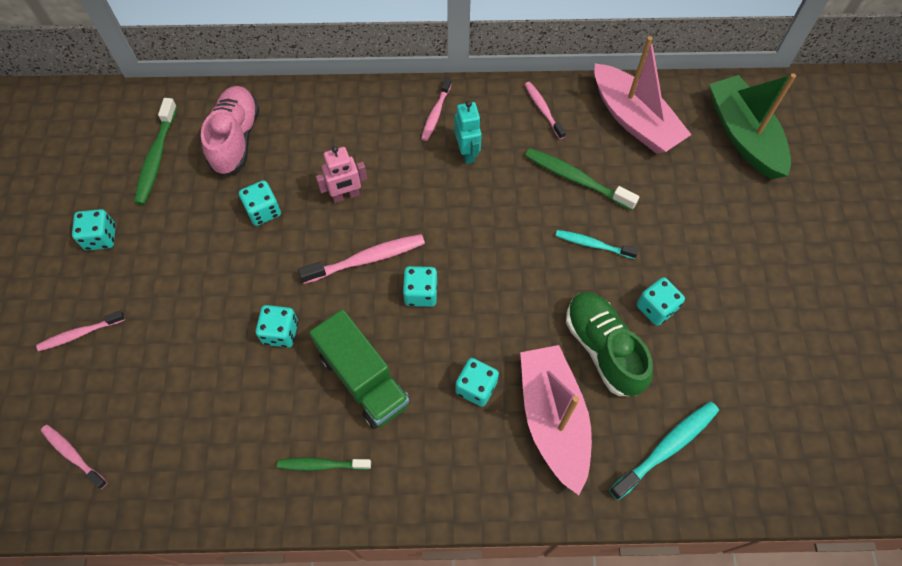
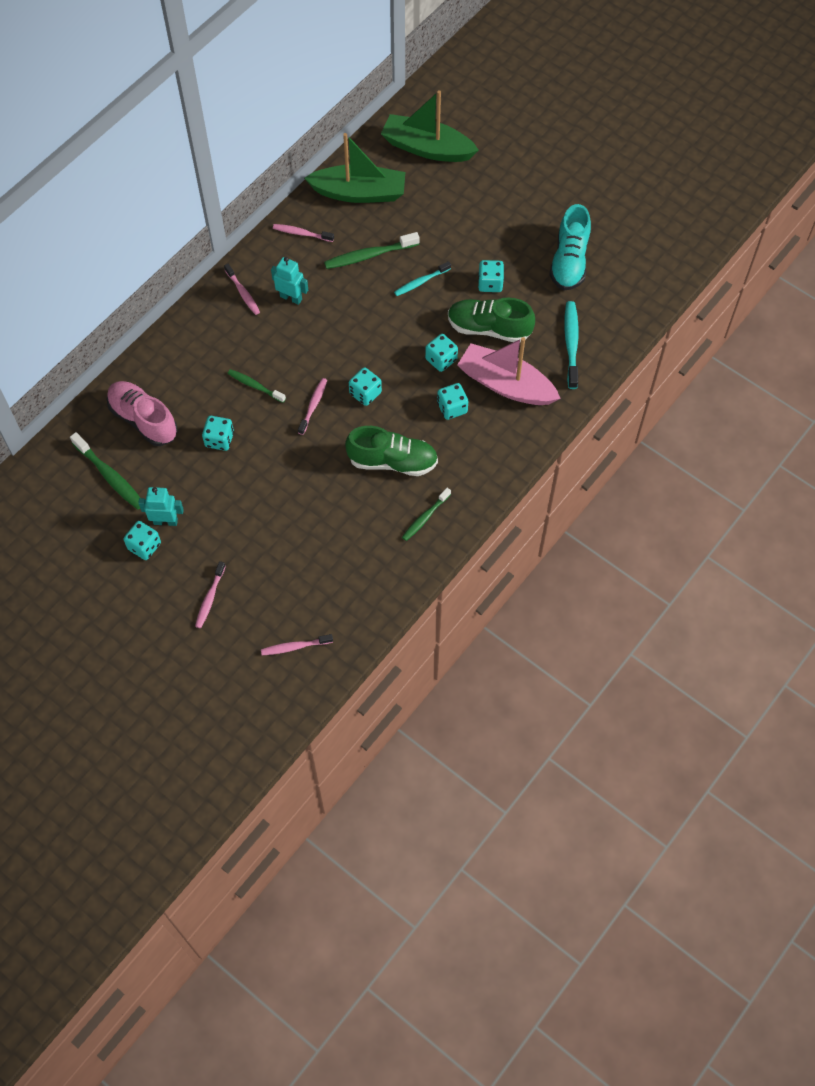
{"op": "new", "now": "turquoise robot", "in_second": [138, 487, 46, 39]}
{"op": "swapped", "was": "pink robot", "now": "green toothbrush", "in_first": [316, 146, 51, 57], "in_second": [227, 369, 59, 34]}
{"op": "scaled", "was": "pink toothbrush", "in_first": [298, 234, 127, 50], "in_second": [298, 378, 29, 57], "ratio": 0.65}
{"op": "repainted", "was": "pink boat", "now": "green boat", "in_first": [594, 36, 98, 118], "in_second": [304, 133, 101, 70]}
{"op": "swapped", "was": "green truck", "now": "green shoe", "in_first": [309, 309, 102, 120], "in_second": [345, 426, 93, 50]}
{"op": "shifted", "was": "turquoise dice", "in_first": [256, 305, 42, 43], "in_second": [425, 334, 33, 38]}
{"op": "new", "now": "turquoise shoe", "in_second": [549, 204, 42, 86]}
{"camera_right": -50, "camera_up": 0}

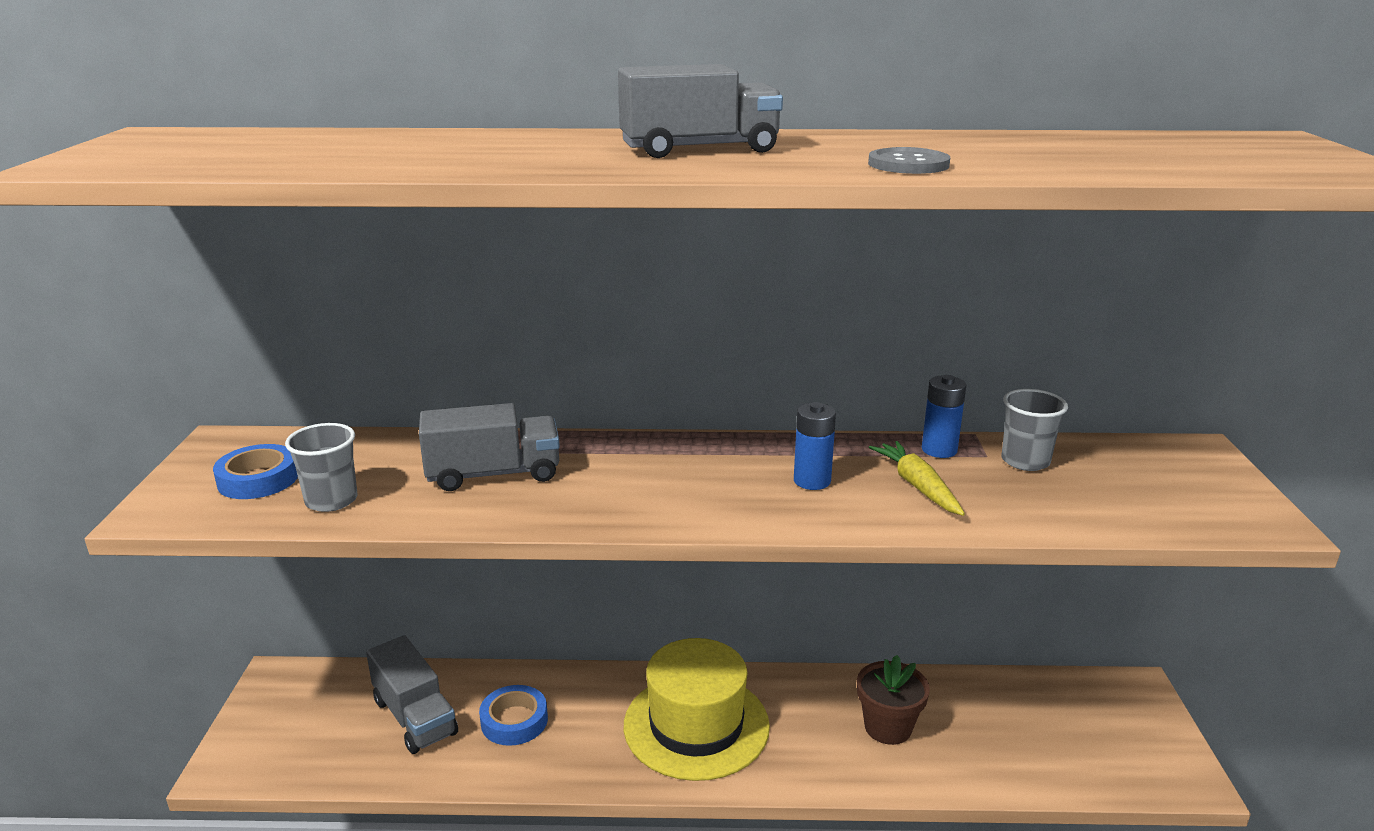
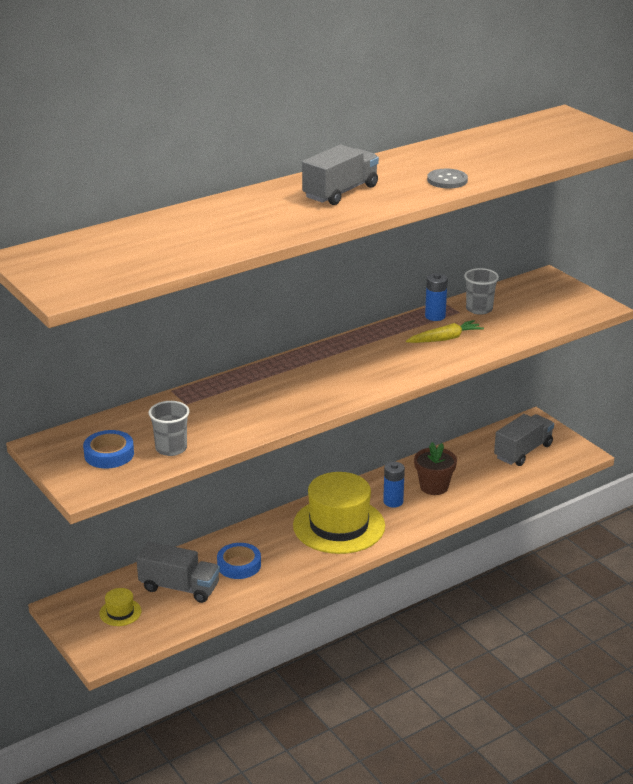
{"op": "new", "now": "yellow hat", "in_second": [99, 588, 42, 38]}
{"op": "shifted", "was": "blue battery", "in_first": [794, 402, 42, 88], "in_second": [383, 462, 22, 46]}
{"op": "rotated", "was": "yellow carrot", "in_first": [869, 441, 96, 75], "in_second": [406, 320, 78, 23], "clockwise": 120}
{"op": "shifted", "was": "grey truck", "in_first": [419, 403, 141, 88], "in_second": [494, 414, 60, 52]}
{"camera_right": -35, "camera_up": 5}

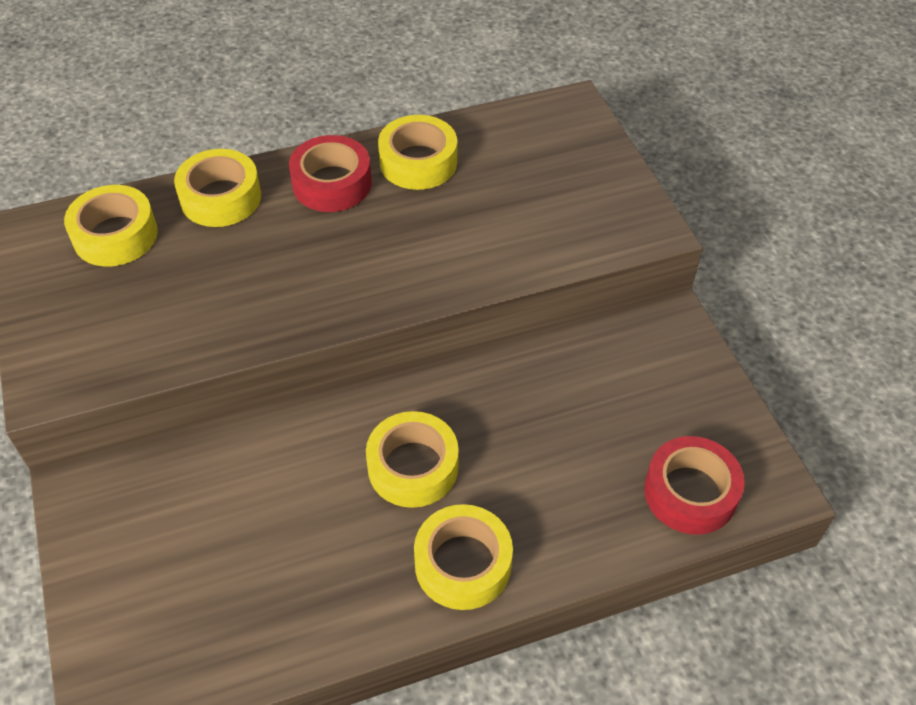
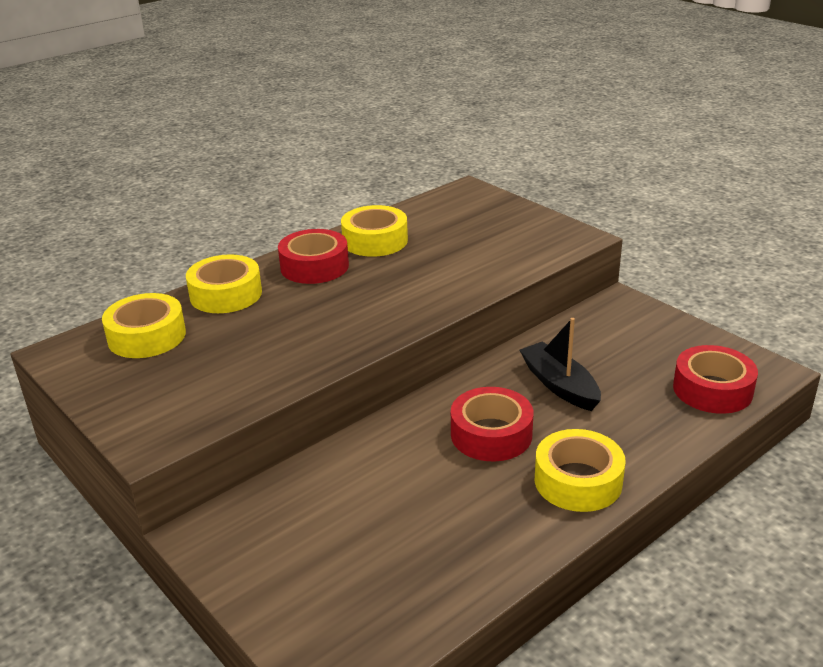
{"op": "repainted", "was": "yellow tape", "now": "red tape", "in_first": [366, 411, 93, 97], "in_second": [451, 387, 82, 74]}
{"op": "new", "now": "black boat", "in_second": [520, 318, 81, 93]}
{"camera_right": -20, "camera_up": -20}

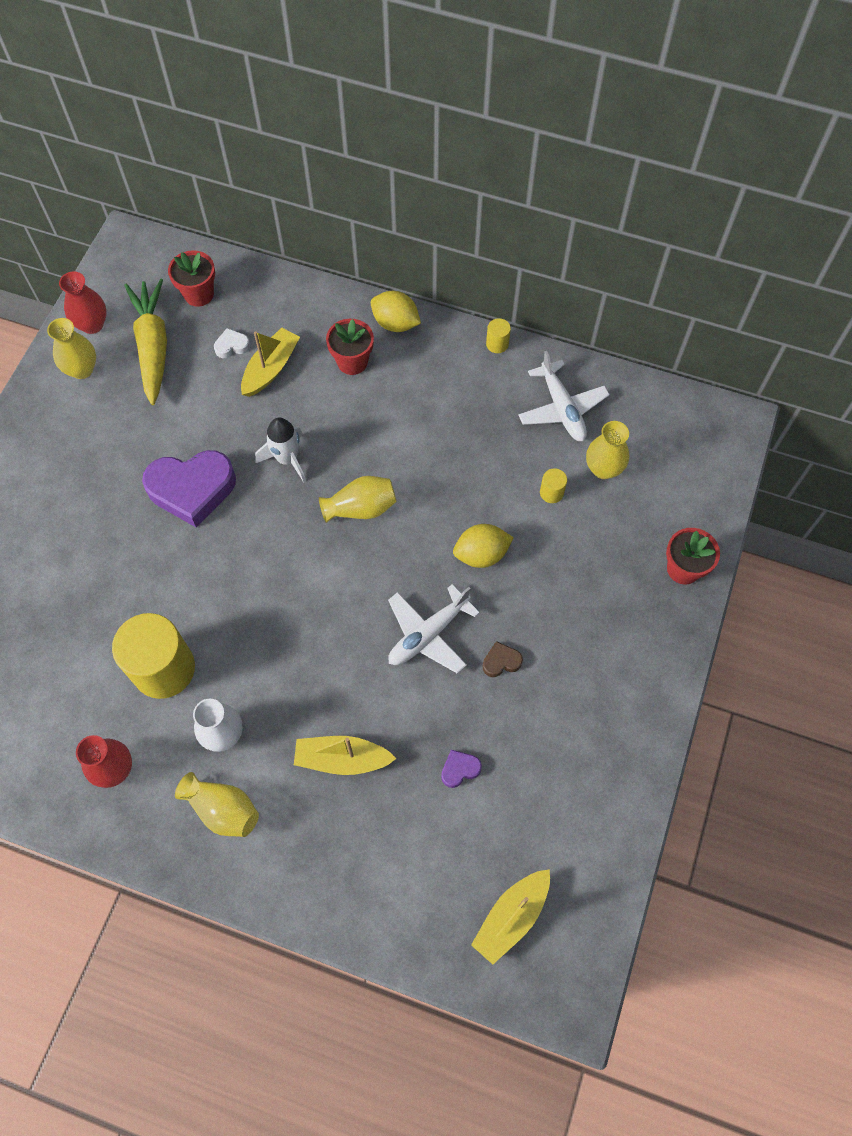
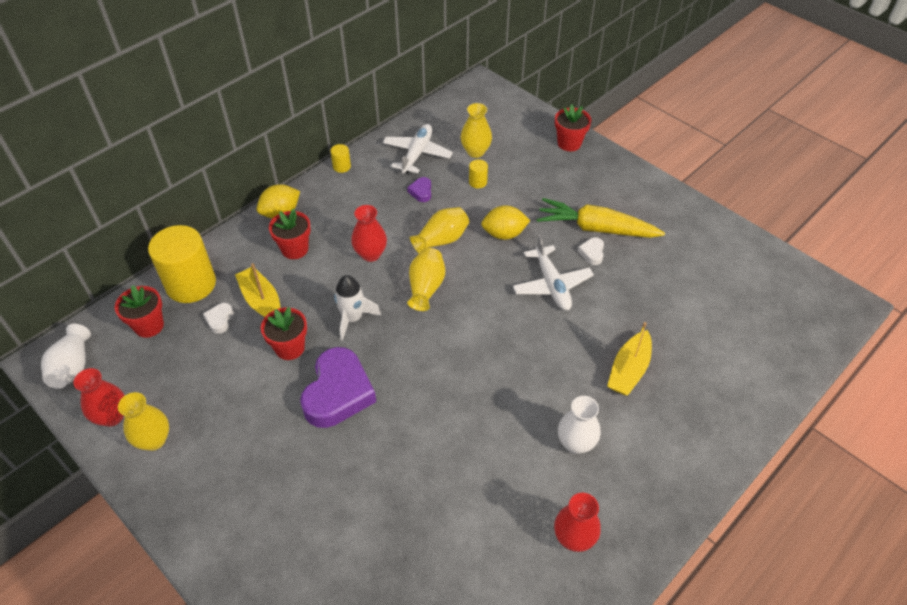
{"op": "new", "now": "white vase", "in_second": [41, 324, 50, 65]}
{"op": "shifted", "was": "yellow cylinder", "in_first": [112, 613, 83, 86], "in_second": [148, 225, 68, 78]}
{"op": "new", "now": "red flower pot", "in_second": [261, 307, 46, 53]}
{"op": "new", "now": "red vase", "in_second": [351, 205, 36, 57]}
{"op": "rotated", "was": "white plane", "in_first": [518, 351, 92, 90], "in_second": [382, 124, 71, 50], "clockwise": -75}
{"op": "shifted", "was": "purple heart", "in_first": [441, 750, 41, 38], "in_second": [407, 177, 24, 25]}
{"op": "shifted", "was": "yellow vase", "in_first": [175, 772, 84, 65], "in_second": [410, 207, 59, 46]}
{"op": "rotated", "was": "yellow lemon", "in_first": [453, 524, 61, 44], "in_second": [481, 205, 49, 35], "clockwise": 75}
{"op": "shifted", "was": "yellow carrot", "in_first": [124, 279, 43, 126], "in_second": [537, 198, 128, 40]}
{"op": "repainted", "was": "brown heart", "now": "white heart", "in_first": [483, 641, 40, 36], "in_second": [577, 237, 27, 28]}
{"op": "gone", "was": "yellow boat", "in_first": [471, 869, 79, 96]}
{"camera_right": -65, "camera_up": -15}

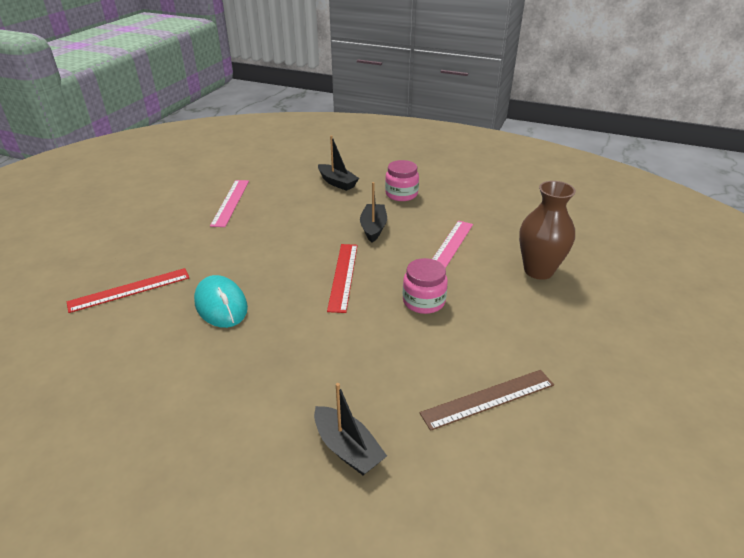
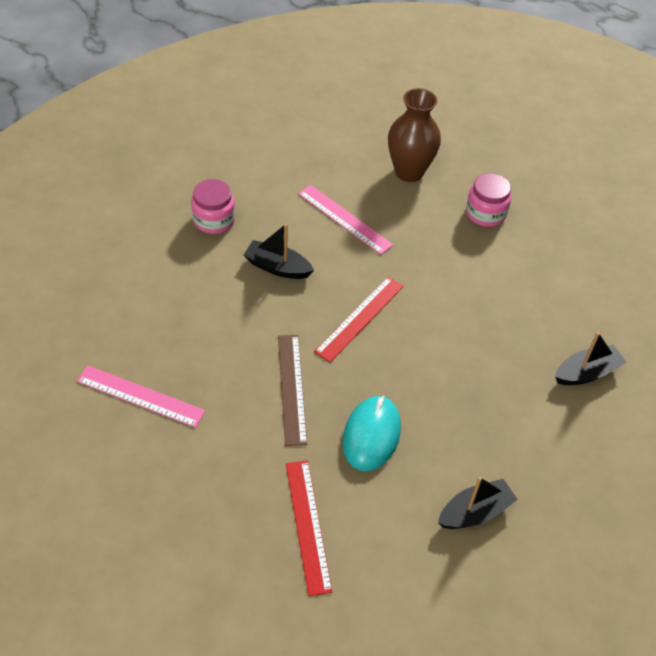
{"op": "shifted", "was": "brown ruler", "in_first": [420, 370, 134, 61], "in_second": [278, 335, 29, 111]}
{"op": "rotated", "was": "red ruler", "in_first": [327, 244, 31, 69], "in_second": [314, 277, 90, 85], "clockwise": -75}
{"op": "rotated", "was": "turquoise mouse", "in_first": [194, 275, 54, 53], "in_second": [343, 395, 58, 76], "clockwise": -60}
{"op": "shifted", "was": "black boat", "in_first": [318, 135, 41, 56], "in_second": [438, 477, 80, 52]}
{"op": "shifted", "was": "pink jar", "in_first": [403, 258, 45, 56], "in_second": [466, 173, 45, 54]}
{"camera_right": -75, "camera_up": 15}

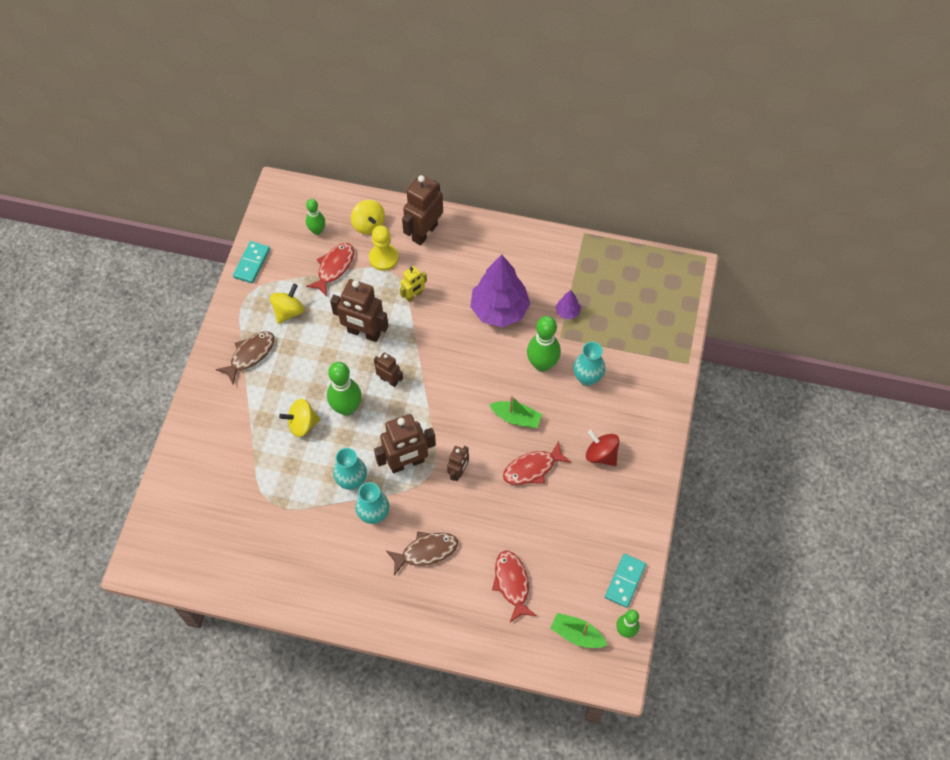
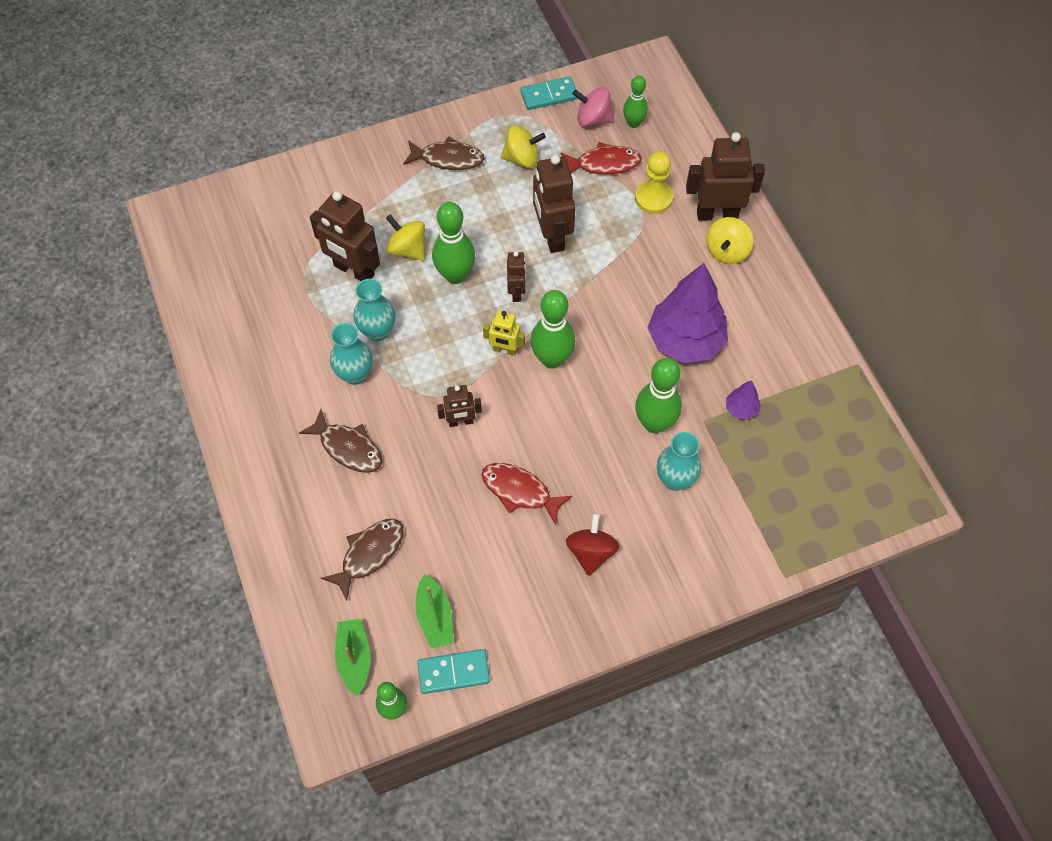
{"op": "shifted", "was": "brown robot", "in_first": [374, 414, 62, 59], "in_second": [310, 191, 70, 90]}
{"op": "repainted", "was": "red fish", "now": "brown fish", "in_first": [492, 551, 45, 71], "in_second": [321, 519, 83, 82]}
{"op": "shifted", "was": "green boat", "in_first": [489, 395, 53, 33], "in_second": [416, 574, 38, 74]}
{"op": "shifted", "was": "yellow robot", "in_first": [400, 266, 27, 36], "in_second": [483, 311, 42, 45]}
{"op": "new", "now": "green bowling pin", "in_second": [531, 290, 44, 79]}
{"op": "new", "now": "pink spinning top", "in_second": [572, 87, 42, 40]}
{"op": "shifted", "was": "yellow spinning top", "in_first": [351, 200, 34, 34], "in_second": [706, 217, 47, 47]}
{"camera_right": 55, "camera_up": 0}

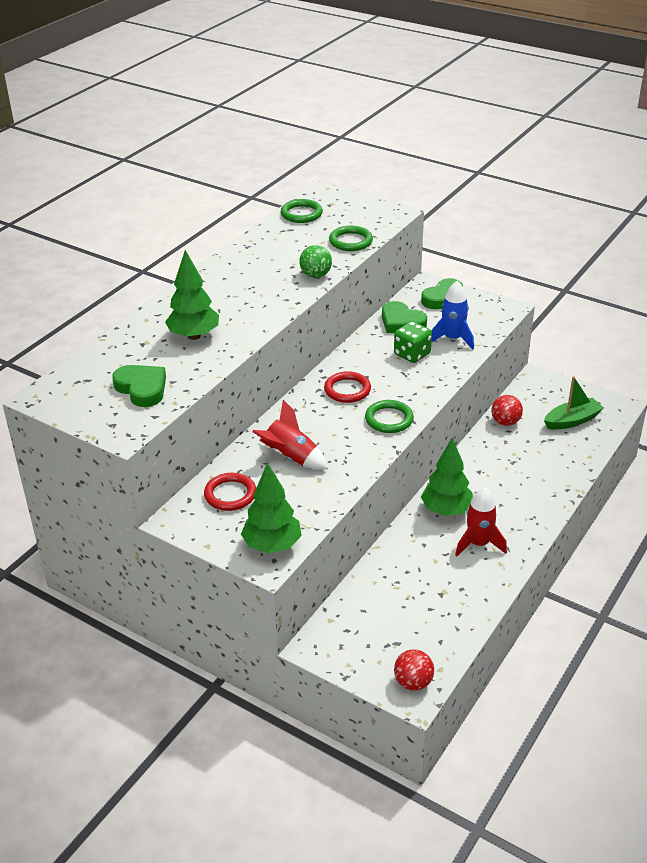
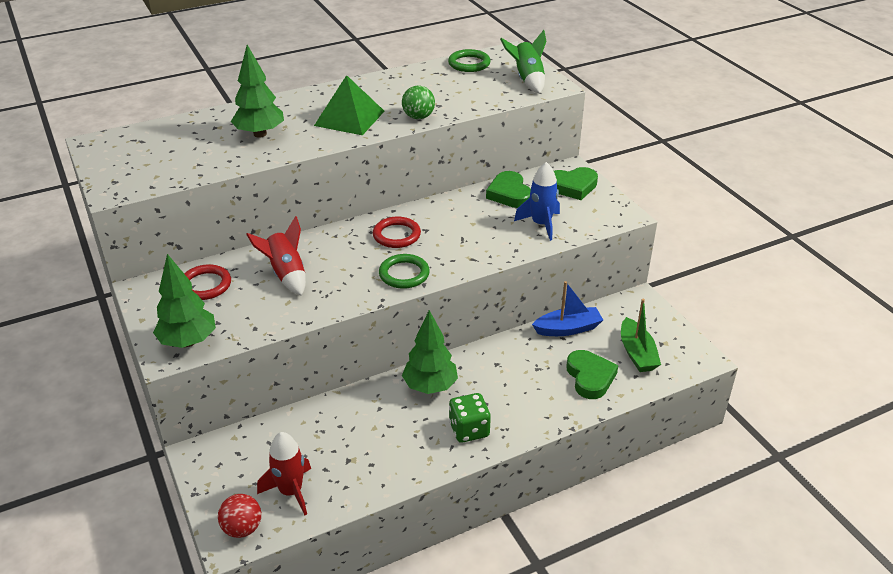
{"op": "shifted", "was": "red rocket", "in_first": [455, 487, 52, 69], "in_second": [257, 432, 54, 83]}
{"op": "new", "now": "green pyramid", "in_second": [314, 75, 70, 60]}
{"op": "shifted", "was": "green dice", "in_first": [394, 321, 38, 42], "in_second": [449, 393, 42, 50]}
{"op": "new", "now": "green rocket", "in_second": [500, 30, 47, 63]}
{"op": "swapped", "was": "red ball", "now": "blue boat", "in_first": [491, 395, 32, 31], "in_second": [532, 281, 71, 55]}
{"op": "shifted", "was": "green heart", "in_first": [112, 365, 54, 42], "in_second": [566, 350, 52, 49]}
{"op": "rotated", "was": "green boat", "in_first": [544, 376, 60, 54], "in_second": [621, 299, 40, 73], "clockwise": 75}
{"op": "gone", "was": "green ring", "in_first": [329, 226, 44, 25]}
{"camera_right": 30, "camera_up": 0}

